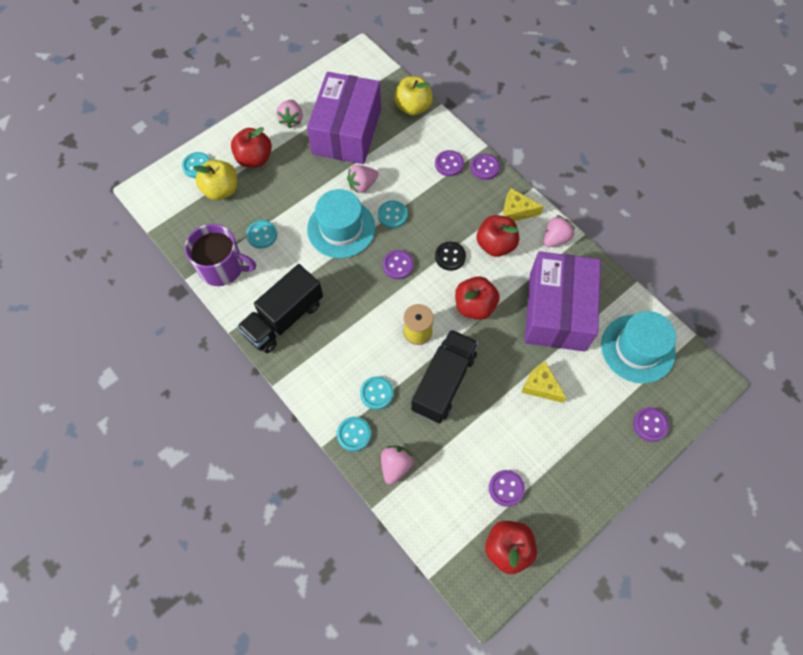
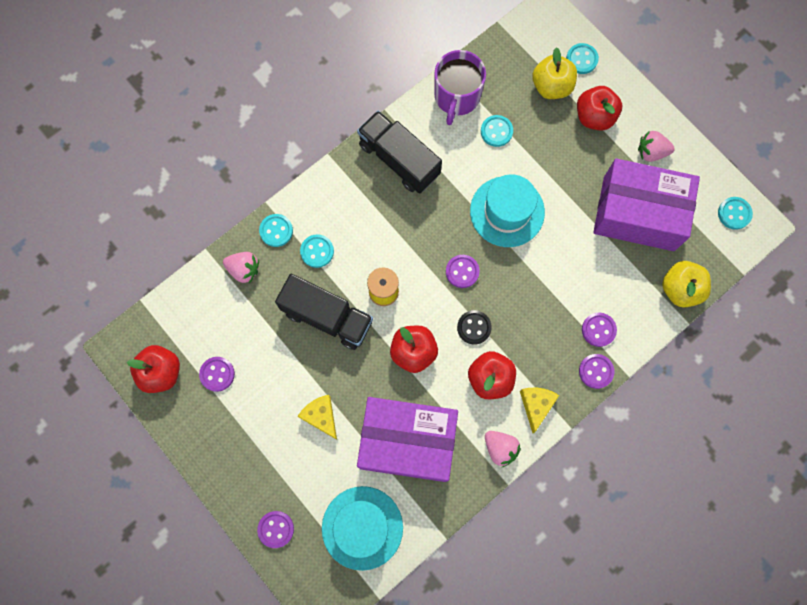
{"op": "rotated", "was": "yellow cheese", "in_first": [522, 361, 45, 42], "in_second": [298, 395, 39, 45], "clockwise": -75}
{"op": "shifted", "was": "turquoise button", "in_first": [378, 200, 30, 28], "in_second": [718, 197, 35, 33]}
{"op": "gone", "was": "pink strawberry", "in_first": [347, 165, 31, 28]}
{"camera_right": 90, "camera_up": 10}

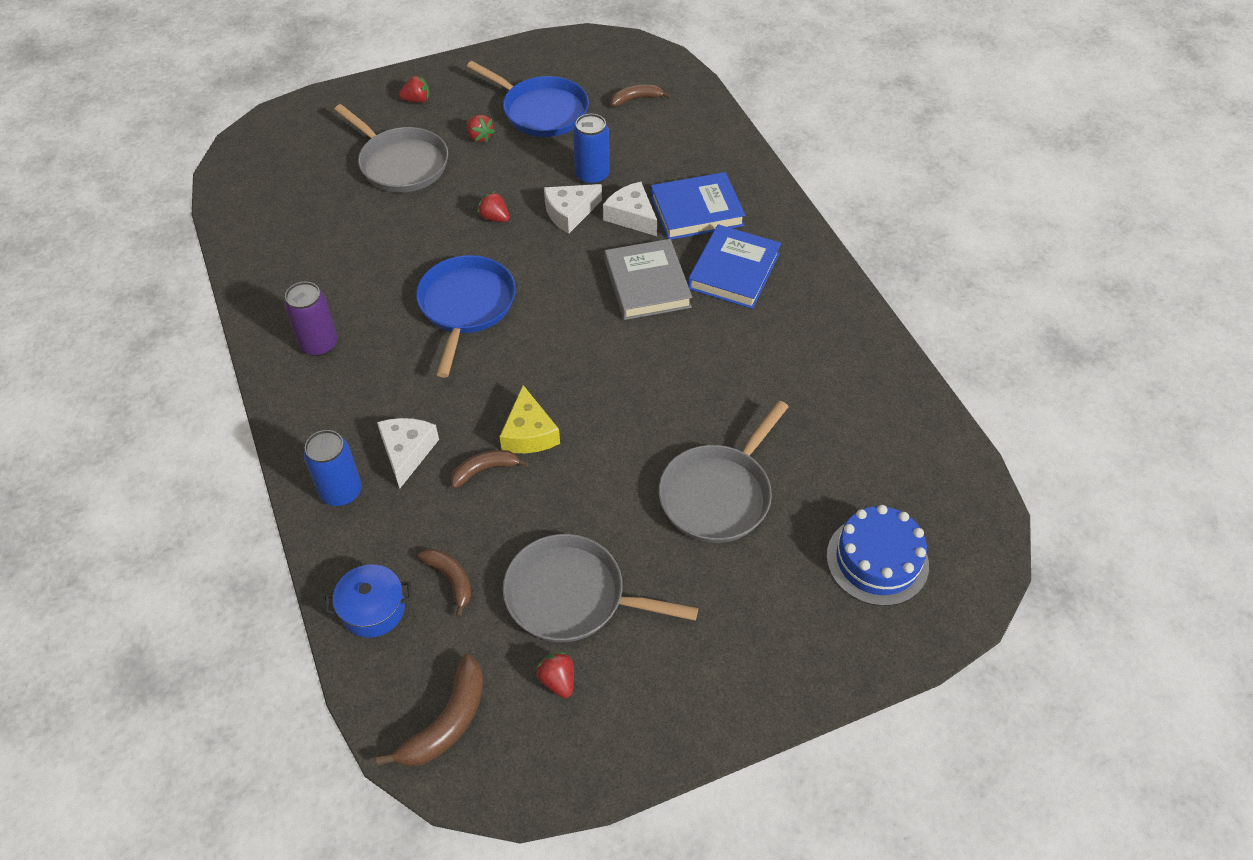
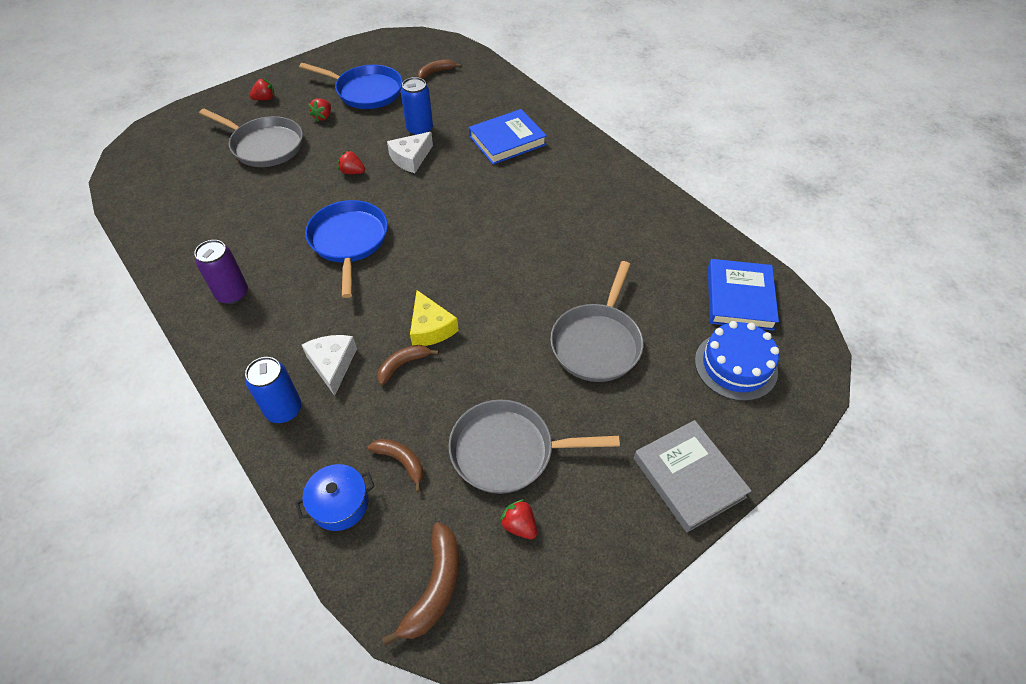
{"op": "rotated", "was": "red strawberry", "in_first": [467, 115, 28, 28], "in_second": [308, 98, 23, 23], "clockwise": 75}
{"op": "shifted", "was": "grey book", "in_first": [604, 239, 88, 81], "in_second": [634, 420, 118, 112]}
{"op": "shifted", "was": "blue book", "in_first": [688, 224, 93, 85], "in_second": [708, 259, 71, 72]}
{"op": "gone", "was": "white cheese", "in_first": [603, 182, 54, 54]}
{"camera_right": -15, "camera_up": 0}

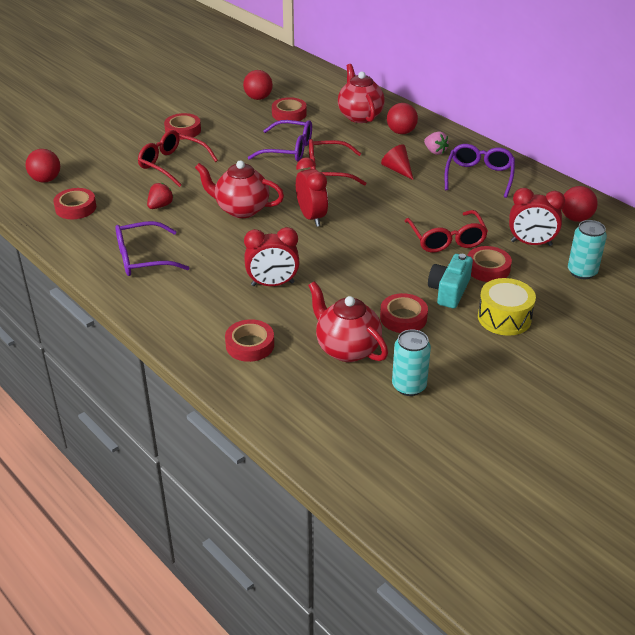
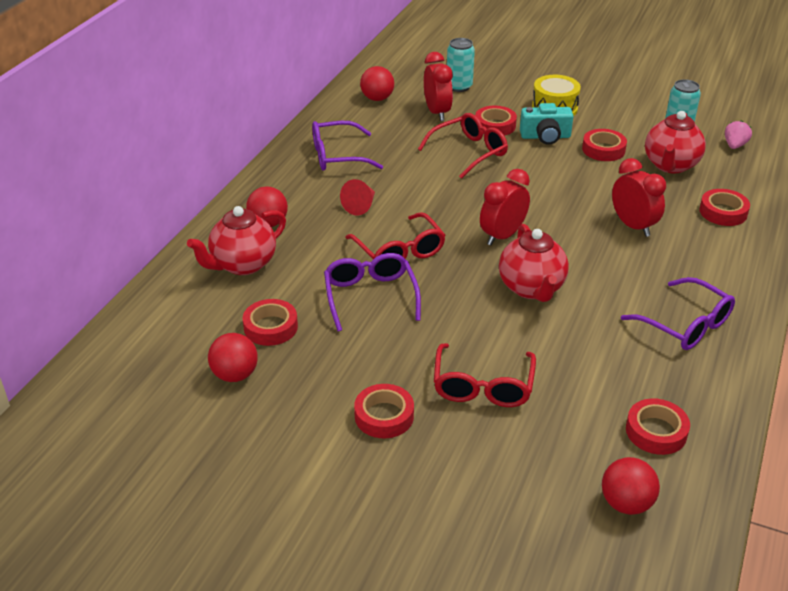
{"op": "shifted", "was": "pink strawberry", "in_first": [424, 131, 25, 24], "in_second": [725, 120, 27, 29]}
{"op": "gone", "was": "red strawberry", "in_first": [147, 183, 27, 26]}
{"camera_right": -115, "camera_up": 0}

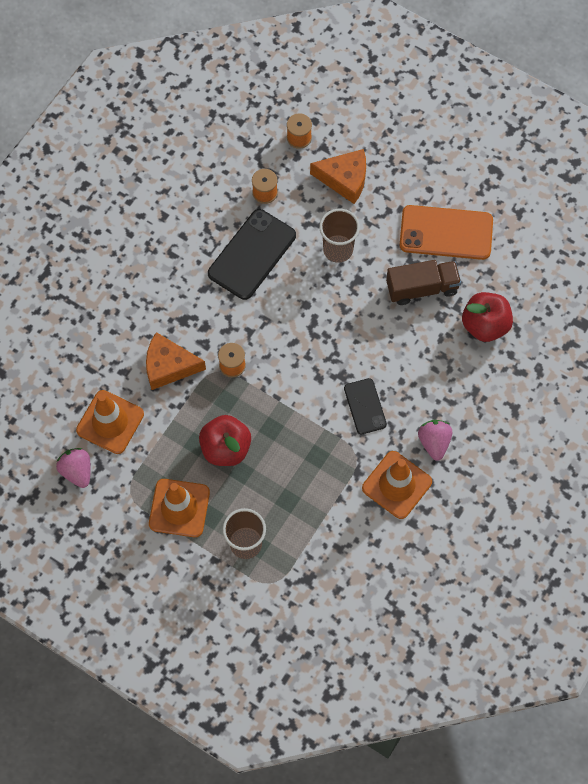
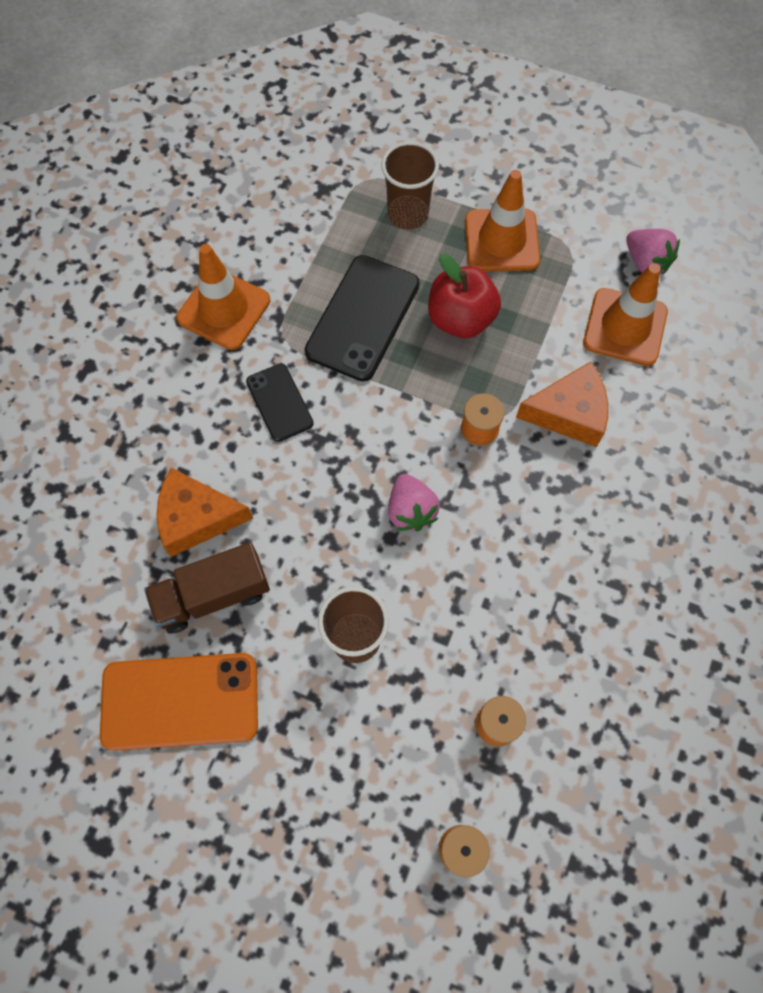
{"op": "shifted", "was": "orange cheese", "in_first": [310, 149, 56, 55], "in_second": [156, 468, 97, 89]}
{"op": "shifted", "was": "black phone", "in_first": [208, 209, 88, 91], "in_second": [305, 255, 115, 126]}
{"op": "shifted", "was": "pink strawberry", "in_first": [418, 420, 35, 41], "in_second": [388, 474, 52, 57]}
{"op": "gone", "was": "red apple", "in_first": [462, 292, 51, 50]}
{"camera_right": 170, "camera_up": 0}

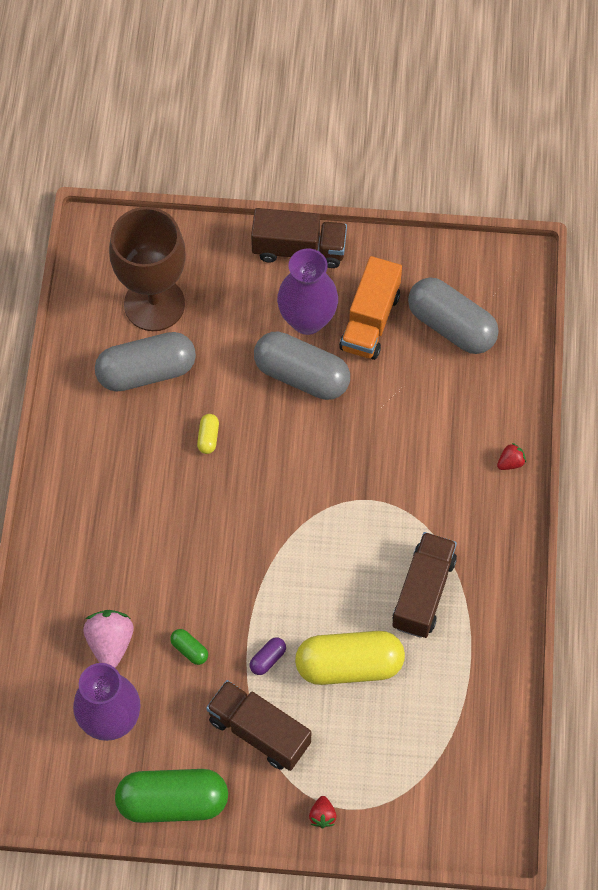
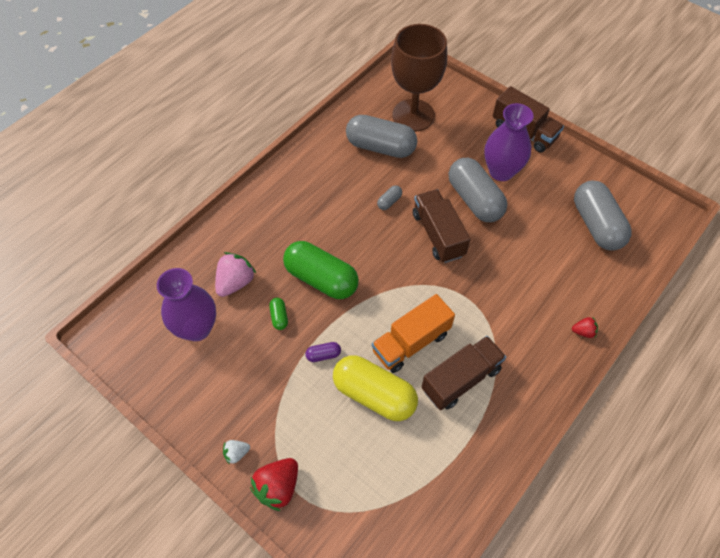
{"op": "new", "now": "white strawberry", "in_second": [223, 440, 27, 24]}
{"op": "scaled", "was": "red strawberry", "in_first": [309, 796, 28, 32], "in_second": [250, 458, 48, 53], "ratio": 1.88}
{"op": "shifted", "was": "green capsule", "in_first": [115, 769, 113, 54], "in_second": [283, 241, 76, 58]}
{"op": "shifted", "was": "orange truck", "in_first": [339, 256, 63, 104], "in_second": [372, 294, 83, 79]}
{"op": "repainted", "was": "yellow capsule", "now": "grey capsule", "in_first": [197, 414, 22, 40], "in_second": [377, 185, 25, 25]}
{"op": "shifted", "was": "brown truck", "in_first": [206, 680, 105, 91], "in_second": [413, 189, 57, 74]}
{"camera_right": 35, "camera_up": -5}

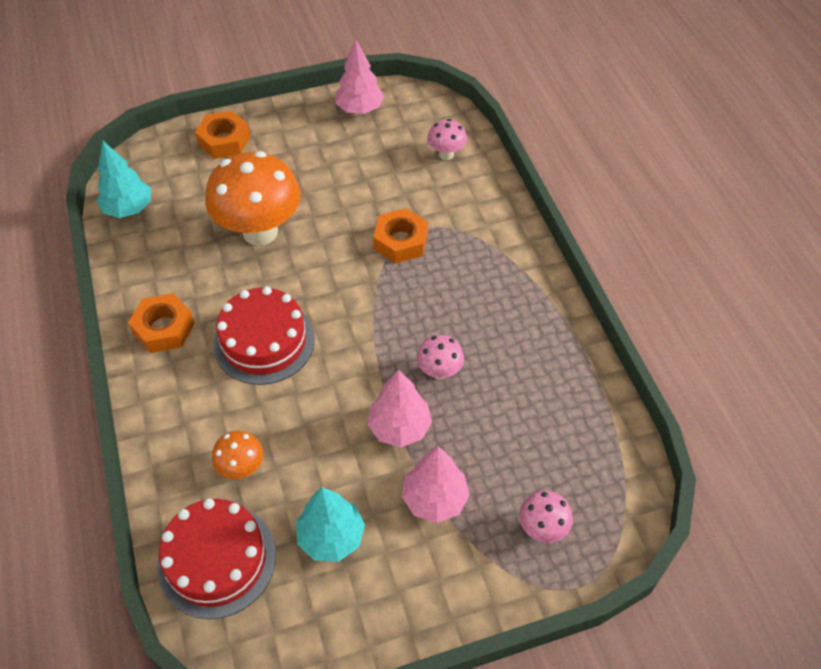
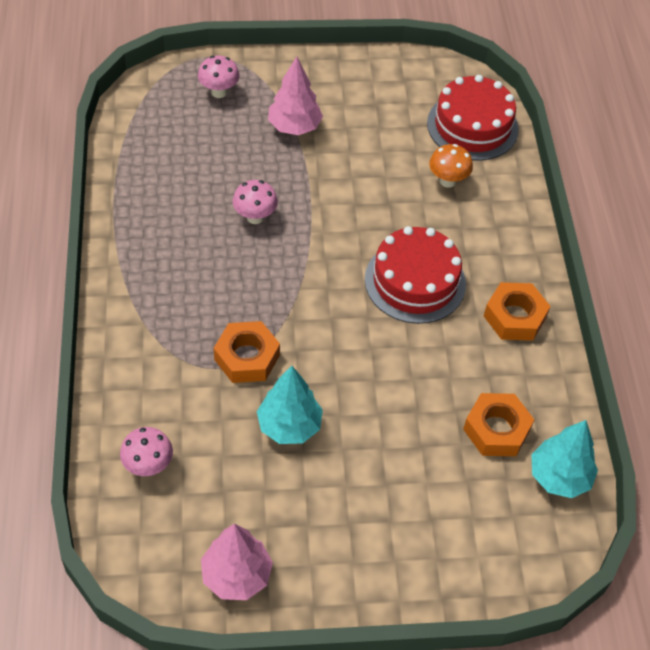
{"op": "shifted", "was": "turquoise tree", "in_first": [296, 487, 69, 75], "in_second": [257, 366, 66, 78]}
{"op": "shifted", "was": "orange nut", "in_first": [195, 111, 56, 48], "in_second": [463, 393, 71, 63]}
{"op": "gone", "was": "orange mushroom", "in_first": [205, 151, 95, 95]}
{"op": "gone", "was": "pink tree", "in_first": [368, 370, 64, 77]}
{"camera_right": -170, "camera_up": 0}

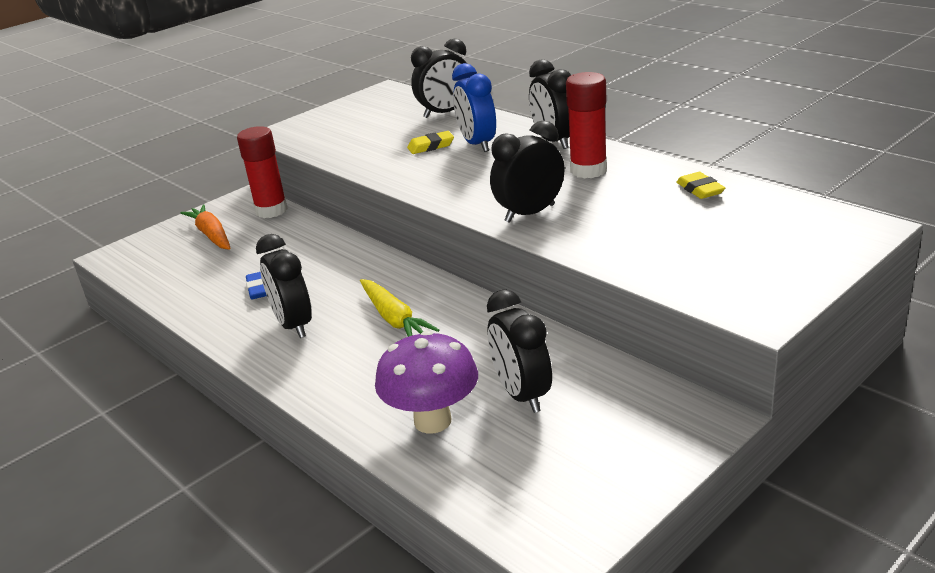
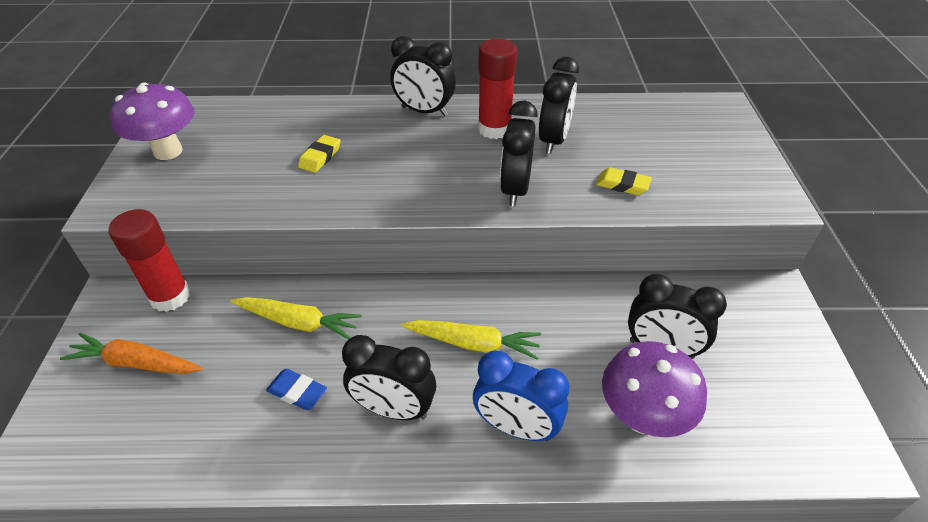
{"op": "new", "now": "purple mushroom", "in_second": [110, 82, 84, 78]}
{"op": "new", "now": "yellow carrot", "in_second": [231, 297, 130, 42]}
{"op": "shifted", "was": "blue clock", "in_first": [452, 63, 44, 89], "in_second": [473, 350, 96, 91]}
{"op": "shifted", "was": "black clock", "in_first": [411, 39, 55, 79], "in_second": [539, 57, 40, 97]}
{"op": "shifted", "was": "yellow eraser", "in_first": [676, 172, 49, 27], "in_second": [596, 167, 56, 28]}
{"camera_right": -50, "camera_up": 15}

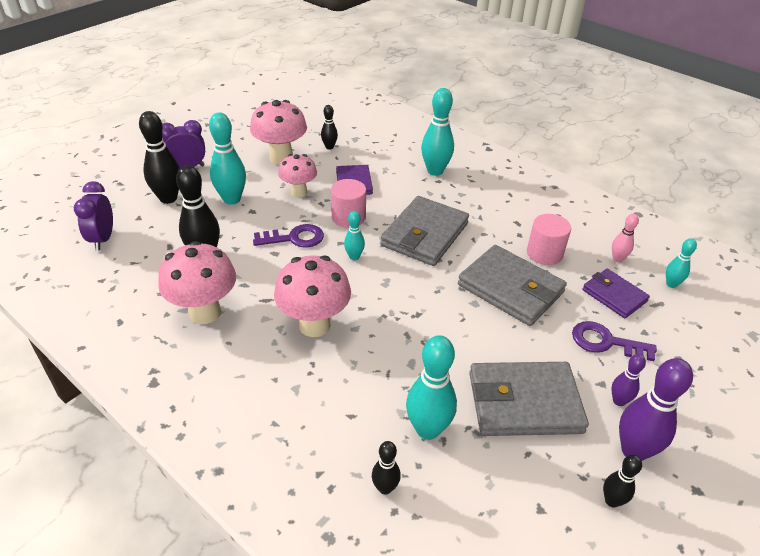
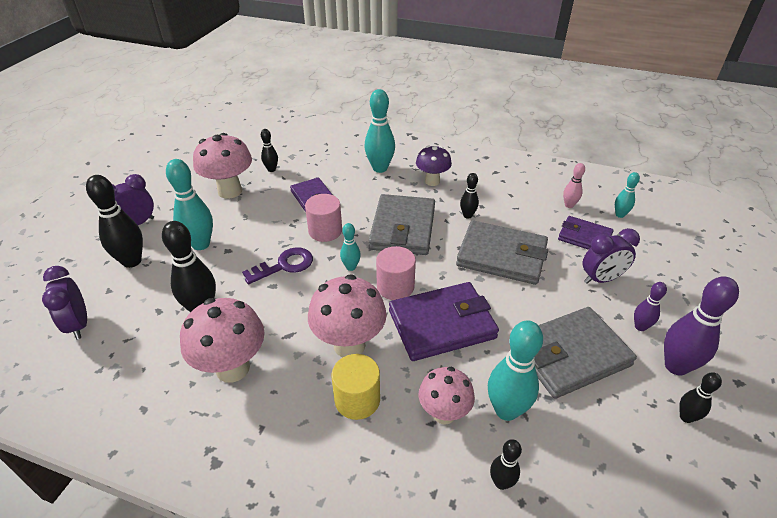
{"op": "new", "now": "yellow cylinder", "in_second": [331, 354, 49, 66]}
{"op": "shifted", "was": "pink cylinder", "in_first": [527, 214, 44, 51], "in_second": [376, 246, 40, 54]}
{"op": "new", "now": "purple wallet", "in_second": [389, 282, 110, 79]}
{"op": "new", "now": "purple mushroom", "in_second": [416, 145, 36, 41]}
{"op": "shifted", "was": "pink mushroom", "in_first": [278, 154, 39, 44], "in_second": [419, 367, 56, 58]}
{"op": "new", "now": "black bowling pin", "in_second": [460, 173, 19, 46]}
{"op": "swapped", "was": "purple key", "now": "purple clock", "in_first": [572, 321, 85, 40], "in_second": [583, 228, 57, 56]}
{"camera_right": -20, "camera_up": 0}

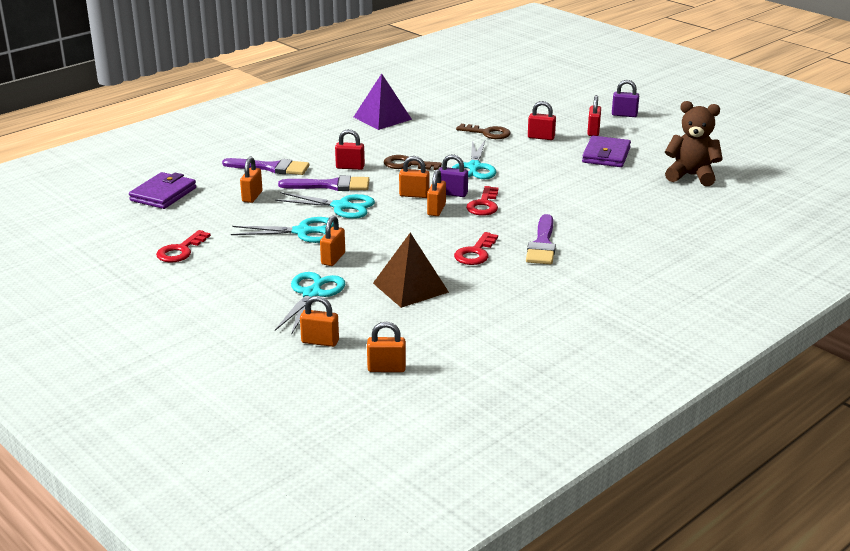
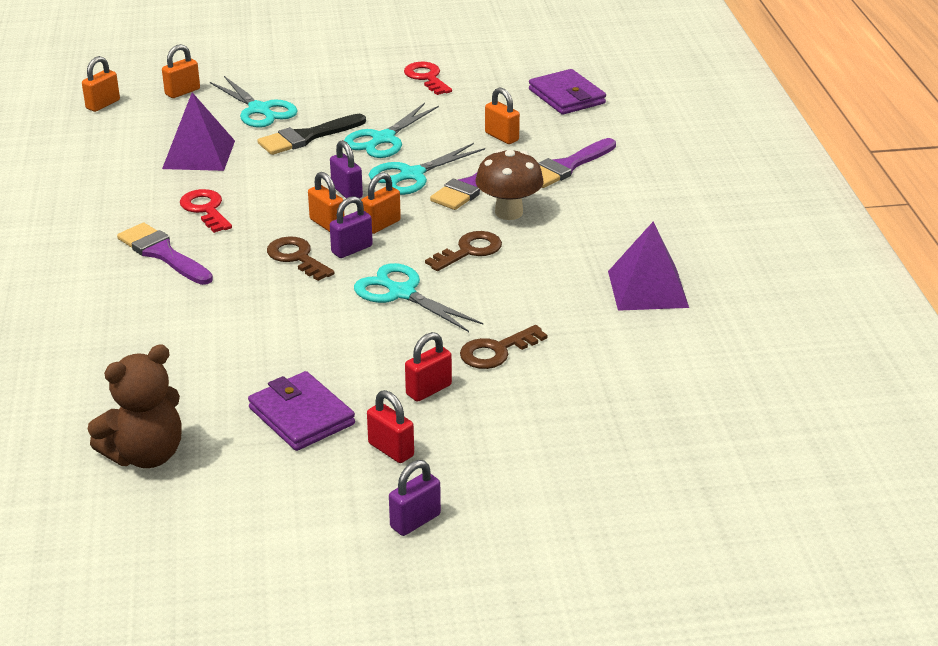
{"op": "repainted", "was": "brown pyramid", "now": "purple pyramid", "in_first": [373, 233, 76, 75], "in_second": [162, 92, 73, 79]}
{"op": "swapped", "was": "orange padlock", "now": "black brush", "in_first": [320, 216, 25, 50], "in_second": [257, 114, 109, 41]}
{"op": "repainted", "was": "red key", "now": "brown key", "in_first": [466, 186, 32, 30], "in_second": [267, 236, 68, 45]}
{"op": "new", "now": "purple padlock", "in_second": [330, 140, 33, 58]}
{"op": "swapped", "was": "red padlock", "now": "brown mushroom", "in_first": [335, 129, 30, 41], "in_second": [476, 149, 68, 71]}
{"camera_right": 125, "camera_up": 5}

